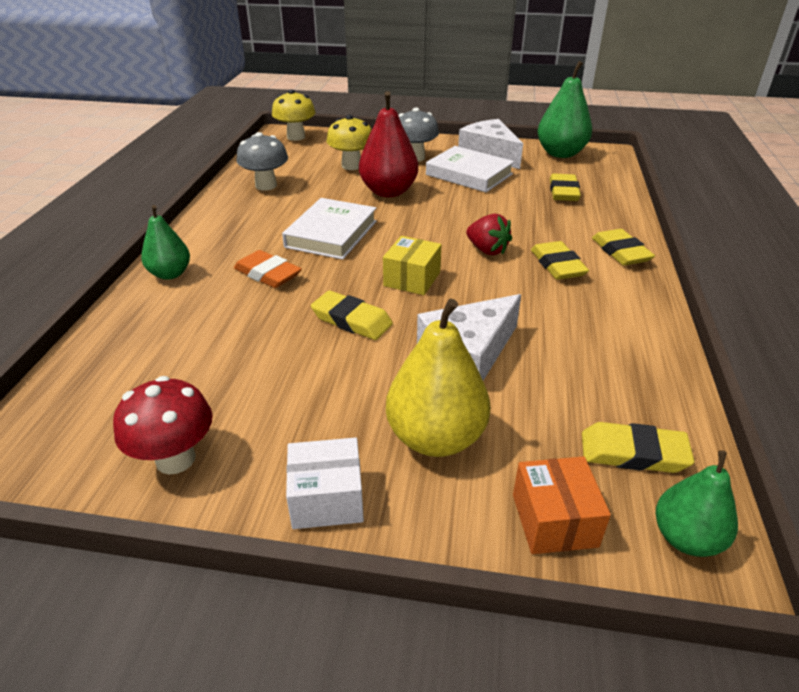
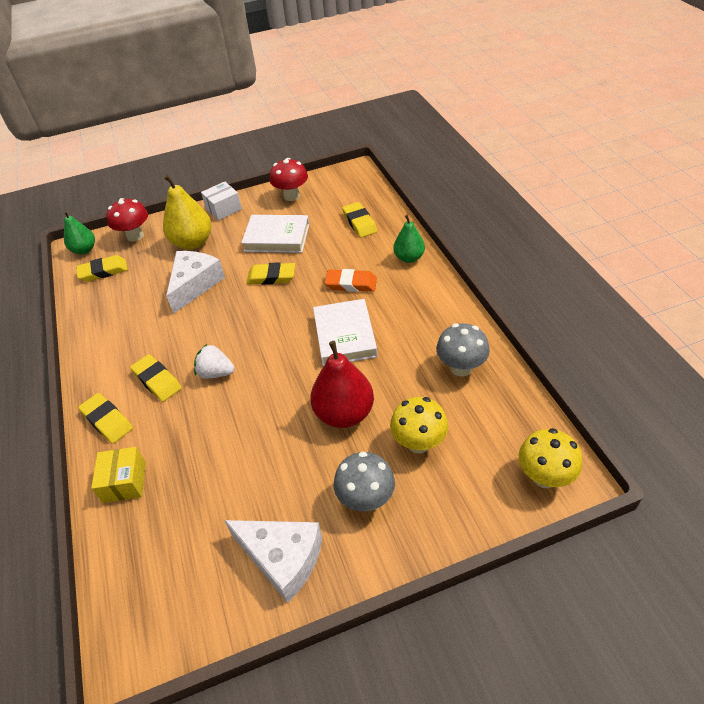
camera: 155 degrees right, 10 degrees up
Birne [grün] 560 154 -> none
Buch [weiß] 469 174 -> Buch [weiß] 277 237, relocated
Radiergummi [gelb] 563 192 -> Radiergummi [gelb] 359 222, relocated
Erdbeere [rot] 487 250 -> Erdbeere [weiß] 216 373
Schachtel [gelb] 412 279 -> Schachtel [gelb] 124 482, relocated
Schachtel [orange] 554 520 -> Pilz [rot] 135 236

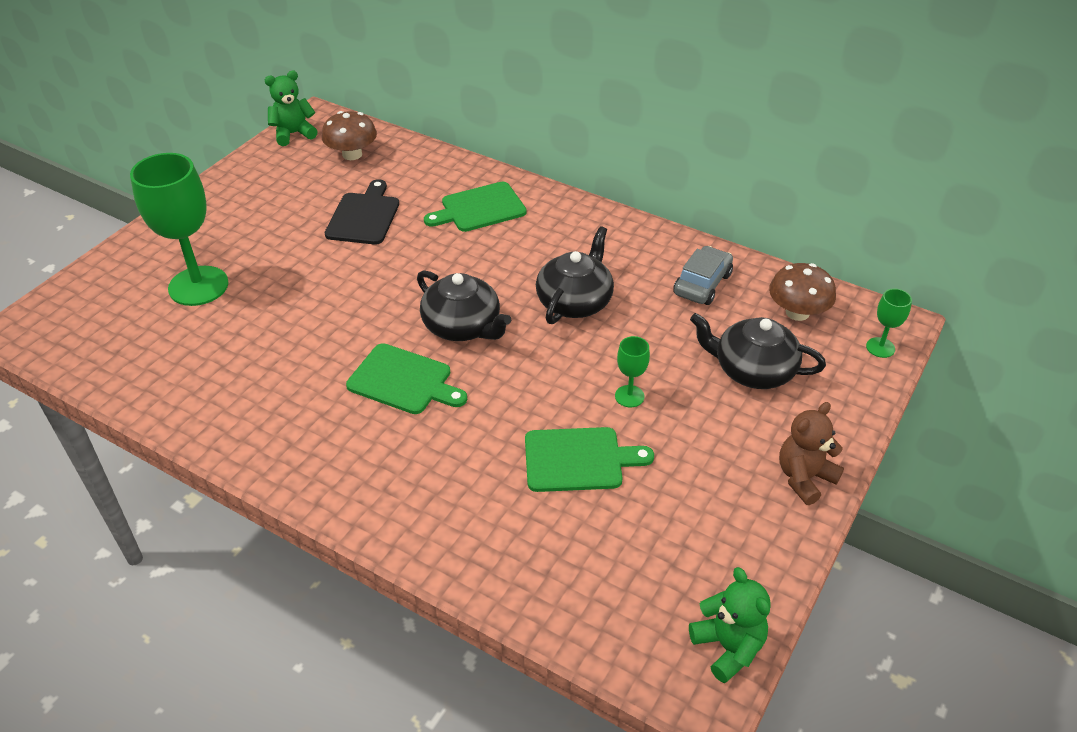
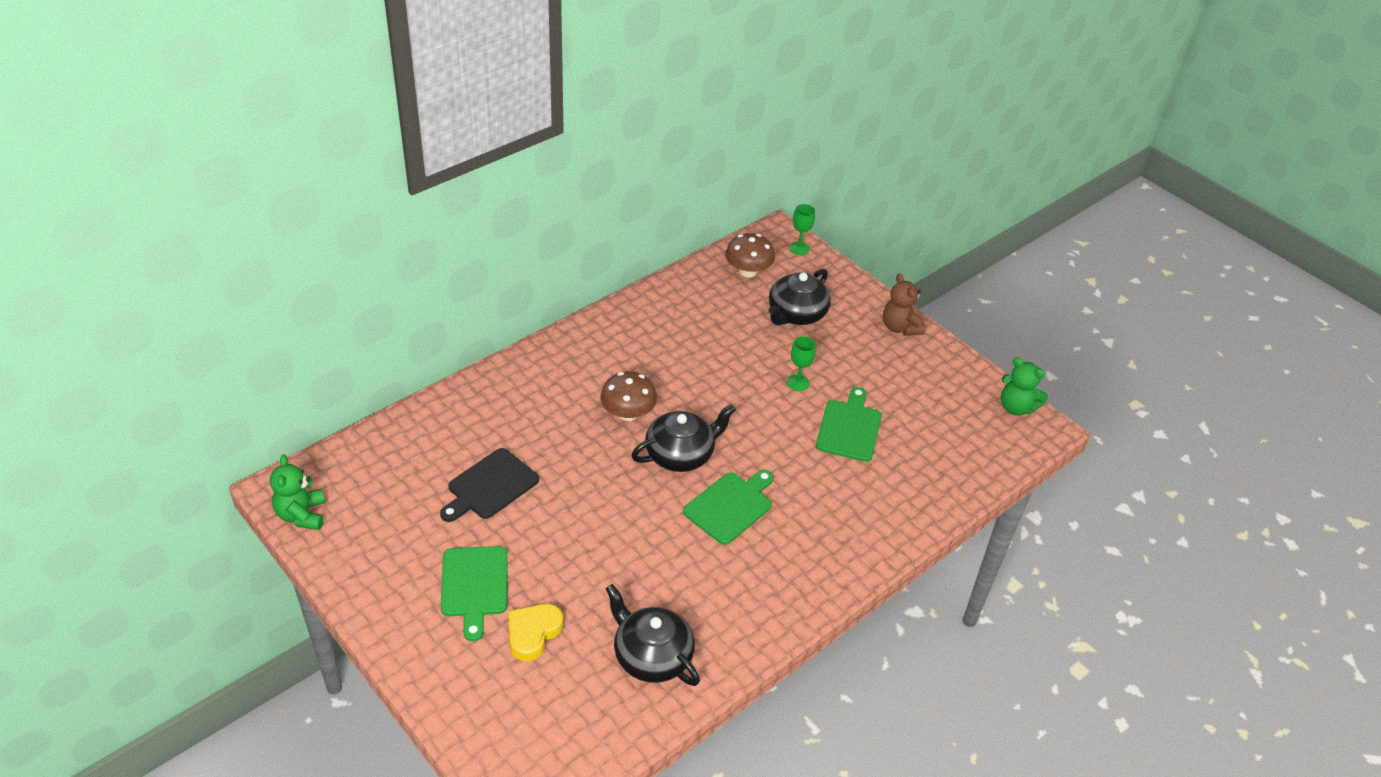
camera: 75 degrees left, 0 degrees up
Pilz [braun] 352 154 -> Pilz [braun] 628 413, relocated
Kelch [grün] 198 286 -> Herz [gelb] 533 633
Schneidebrett [schwarz] 364 216 -> Schneidebrett [schwarz] 490 486, 75 degrees counterclockwise
Schneidebrett [grün] 479 208 -> Schneidebrett [grün] 474 585, relocated
Teekanne [schwarz] 575 301 -> Teekanne [schwarz] 651 655, relocated
Auto [grau] 702 284 -> none
Teddybär [grün] 728 647 -> Teddybär [grün] 1016 407, 135 degrees counterclockwise

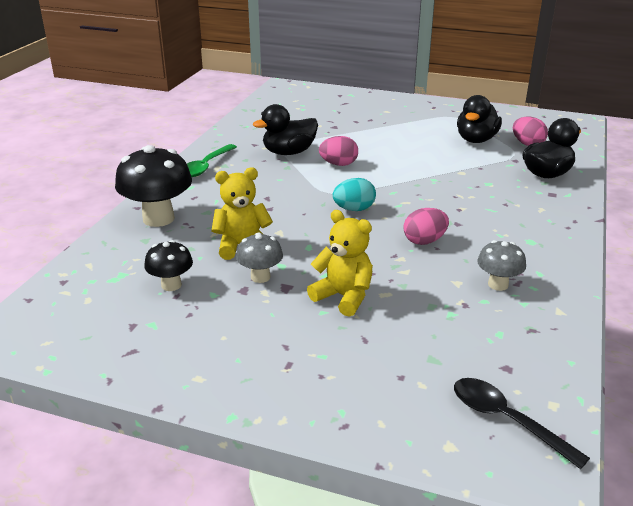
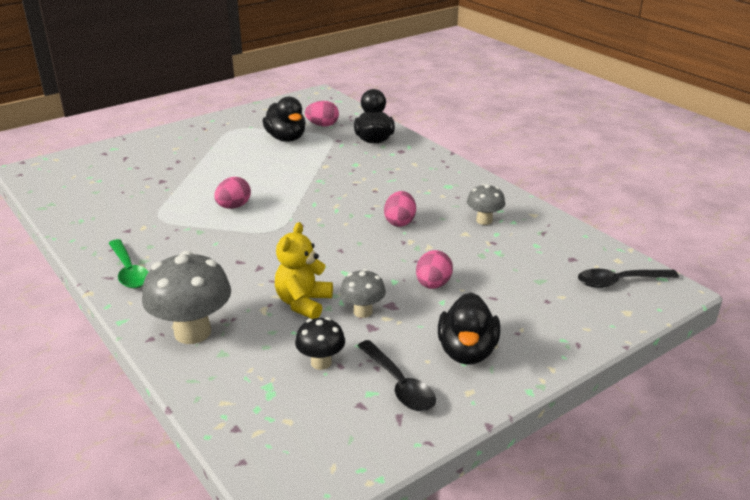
camera: 55 degrees left, 0 degrees up
Ente [schwarz] 289 152 -> Ente [schwarz] 467 352, relocated
Pilz [schwarz] 158 218 -> Pilz [grau] 192 332
Ei [türkis] 354 209 -> none
Teddybär [gelb] 343 297 -> Ei [rosa] 433 285
none -> Löffel [schwarz] 399 385

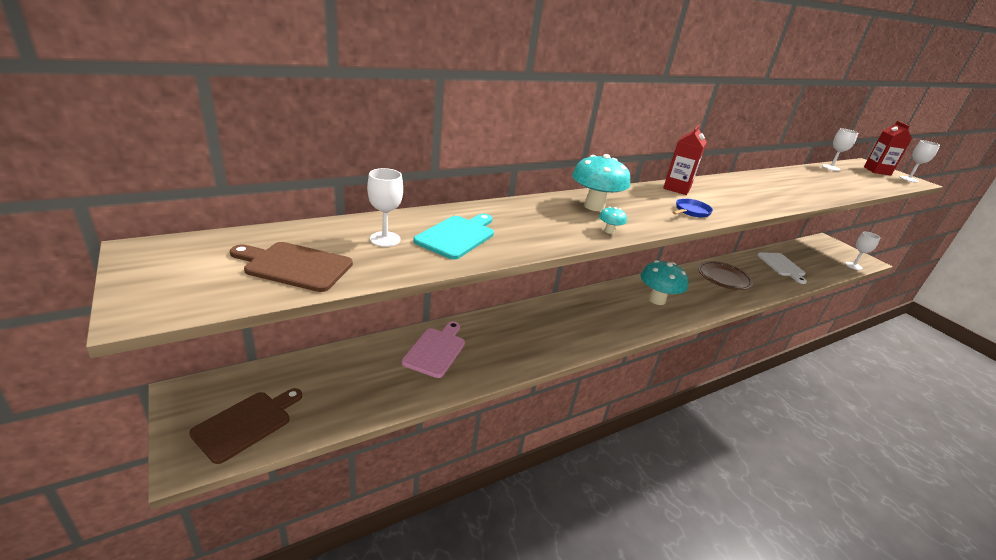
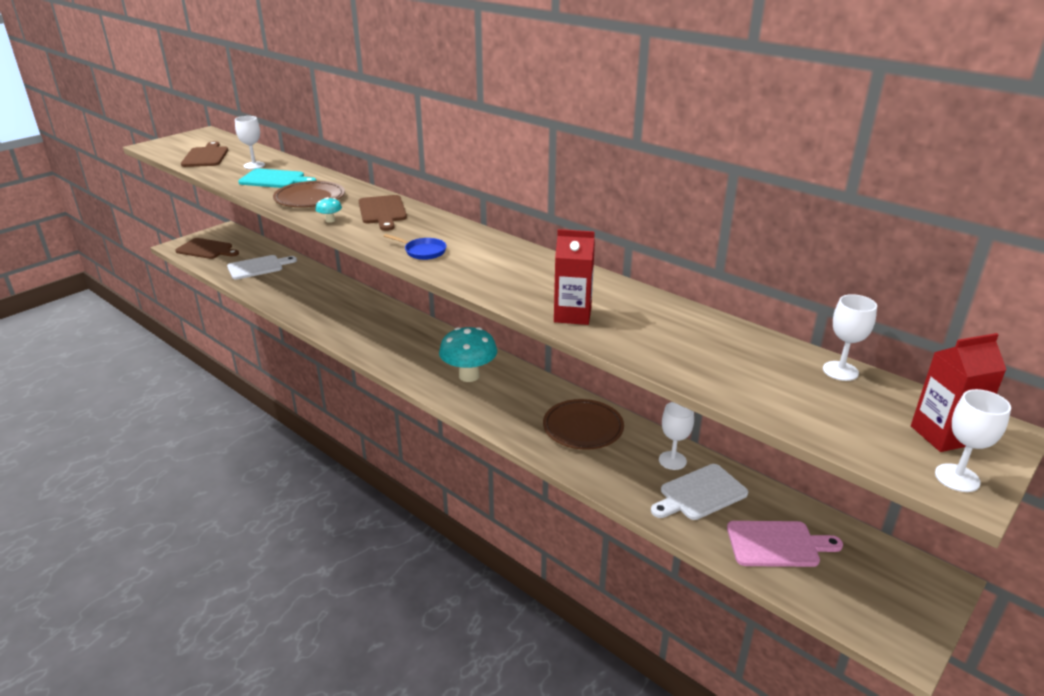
camera: 75 degrees right, 0 degrees up
Getränkekarton [rot] 676 188 -> Getränkekarton [rot] 572 315, relocated
Pilz [türkis] 594 206 -> Schneidebrett [braun] 383 211
Kelch [weiß] 853 266 -> Kelch [weiß] 672 460, relocated
Schneidebrett [rosa] 435 350 -> Schneidebrett [rosa] 777 544, relocated
none -> Teller [braun] 309 198
none -> Schneidebrett [weiß] 258 267

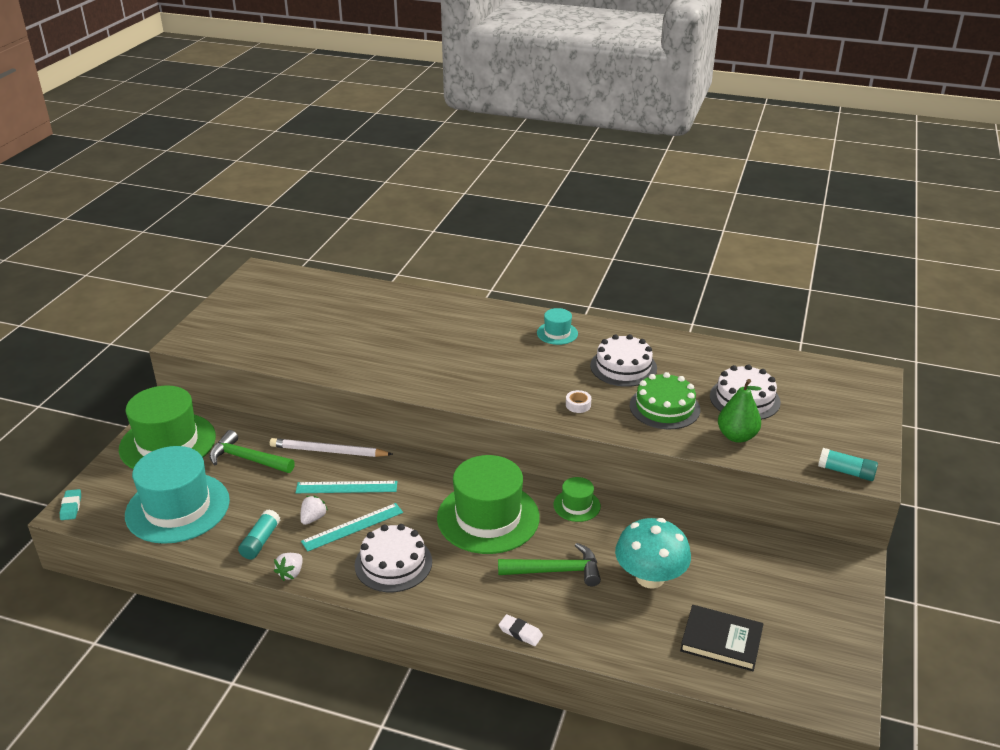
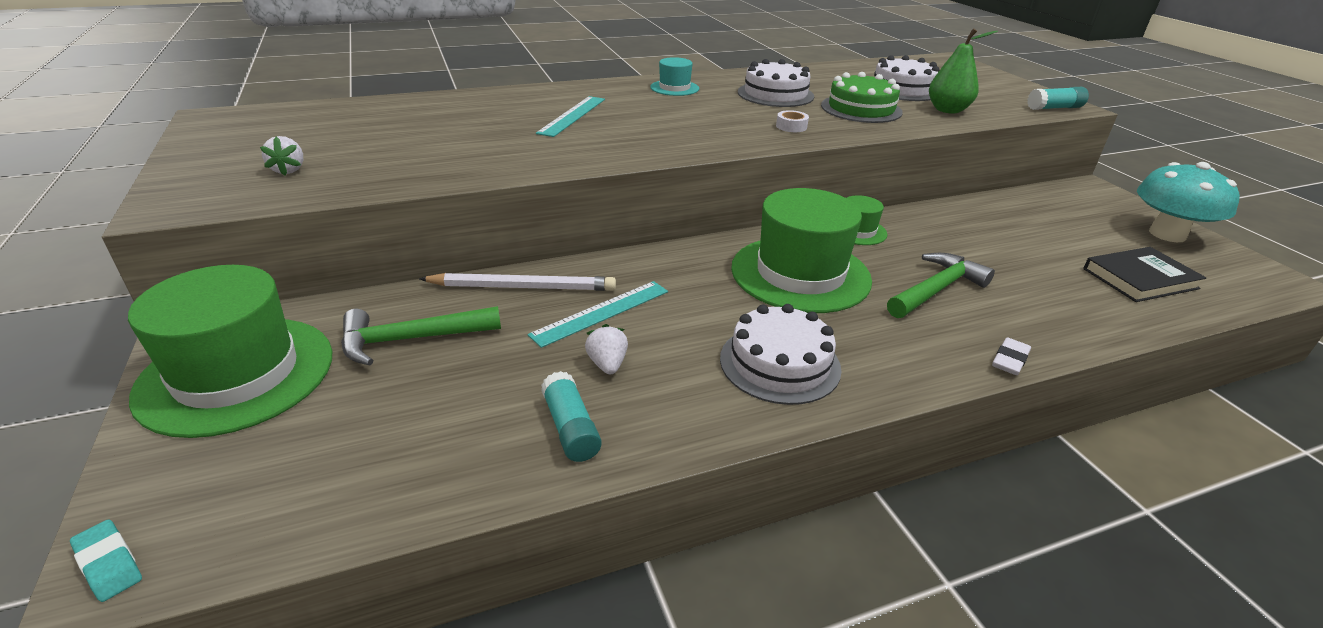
camera: 40 degrees left, 0 degrees up
Bleistift [weiß] 328 451 -> Bleistift [weiß] 522 287, 150 degrees counterclockwise
Hut [türkis] 177 508 -> none
Lineal [türkis] 353 527 -> Lineal [türkis] 572 115, relocated
Pilz [türkis] 650 577 -> Pilz [türkis] 1167 234, relocated
Erdbeere [weiß] 291 573 -> Erdbeere [weiß] 289 170, relocated
Radiergummi [weiß] 520 632 -> Radiergummi [weiß] 1009 360, 45 degrees counterclockwise

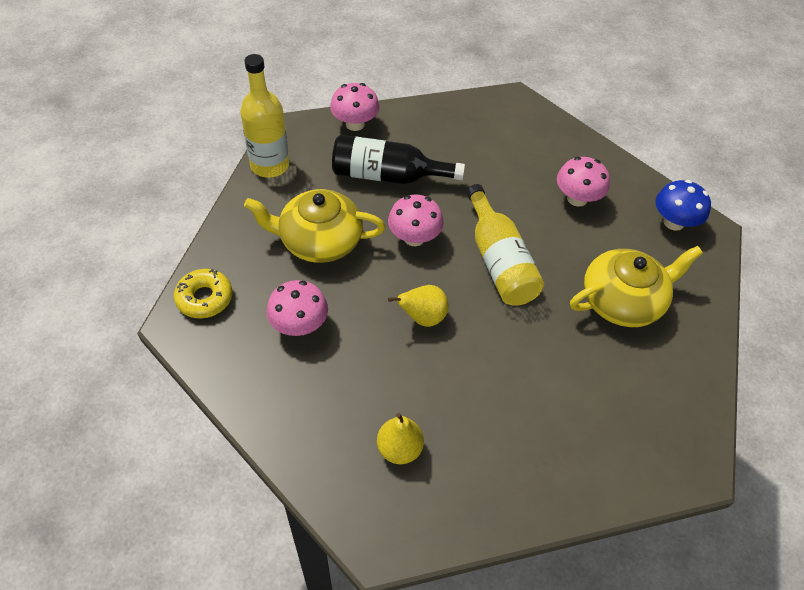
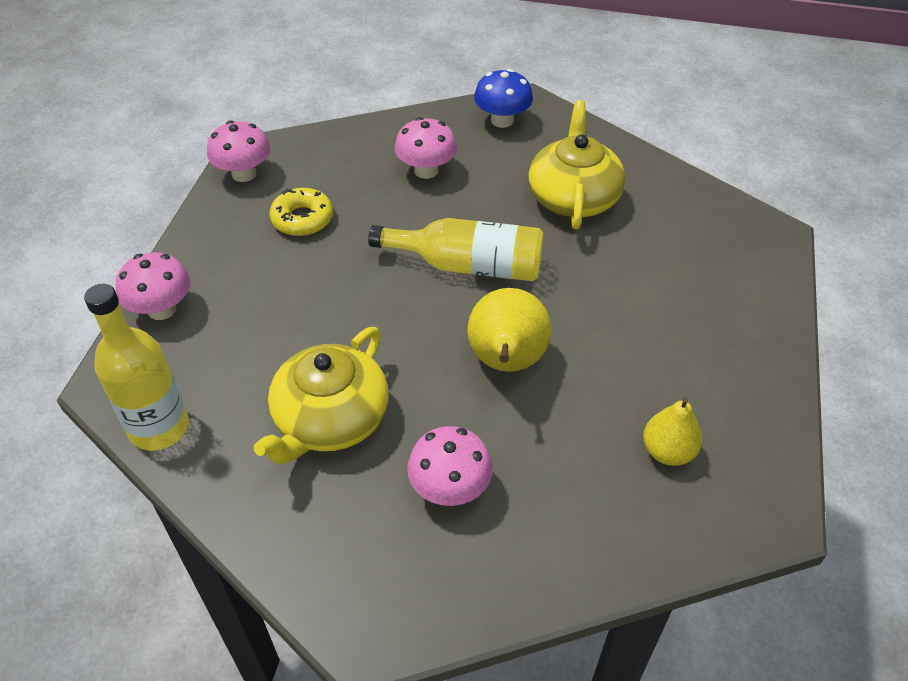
camera: 60 degrees left, 5 degrees down
Flasche [schwarz] 388 175 -> none
Pilz [rosa] 414 237 -> Pilz [rosa] 244 174, relocated
Donut [gelb] 204 298 -> Donut [gelb] 302 219, relocated
Birne [gelb] 422 317 -> Birne [gelb] 506 362, x1.57

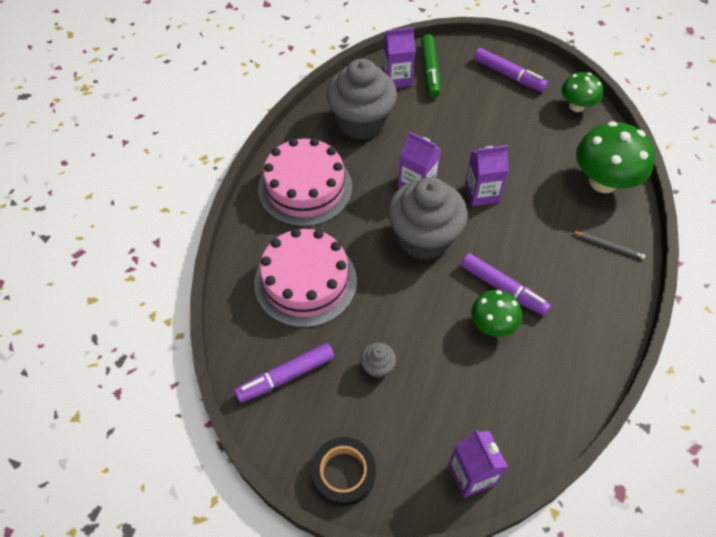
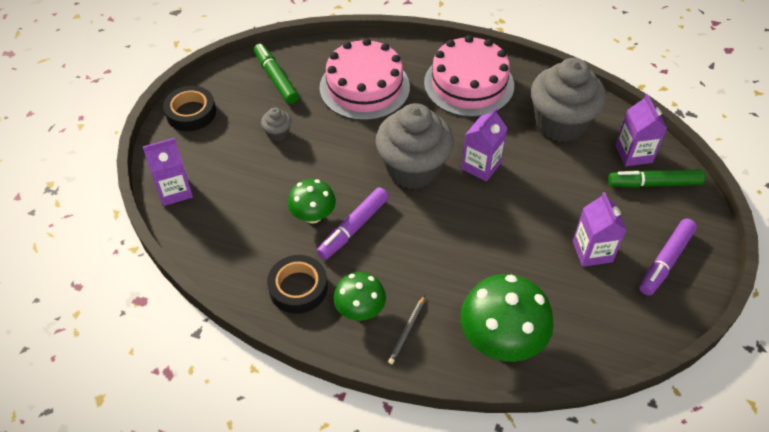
camera: 90 degrees right, 5 degrees down
Pilz [grün] 576 106 -> Pilz [grün] 360 310, relocated
Getränkekarton [lila] 481 193 -> Getränkekarton [lila] 592 251, relocated
Filzstift [lila] 286 376 -> Filzstift [grün] 276 78
none -> Klebeband [schwarz] 298 288

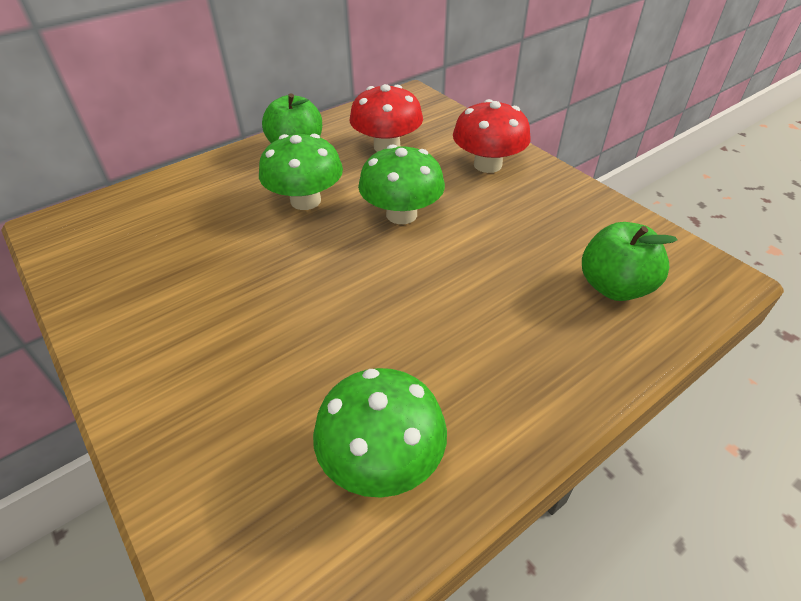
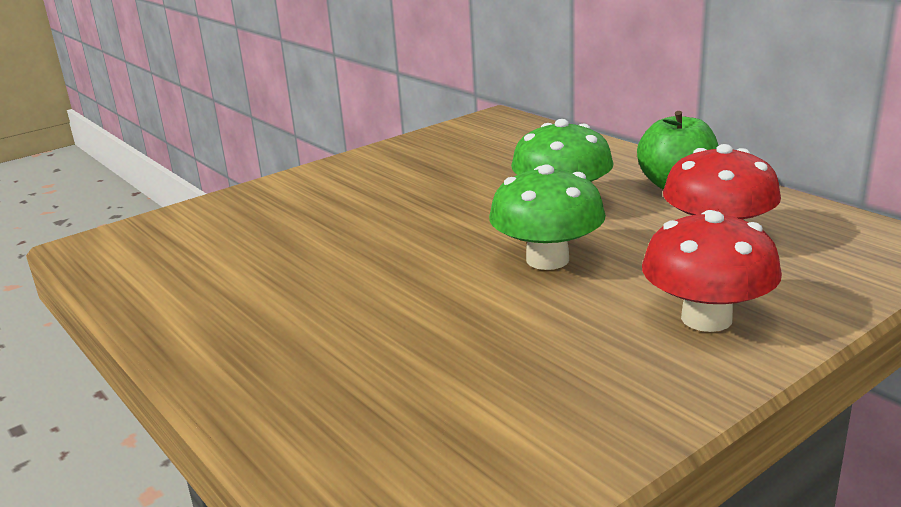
camera: 90 degrees right, 20 degrees down
Apfel [grün] 614 287 -> none
Pilz [grün] 382 459 -> none

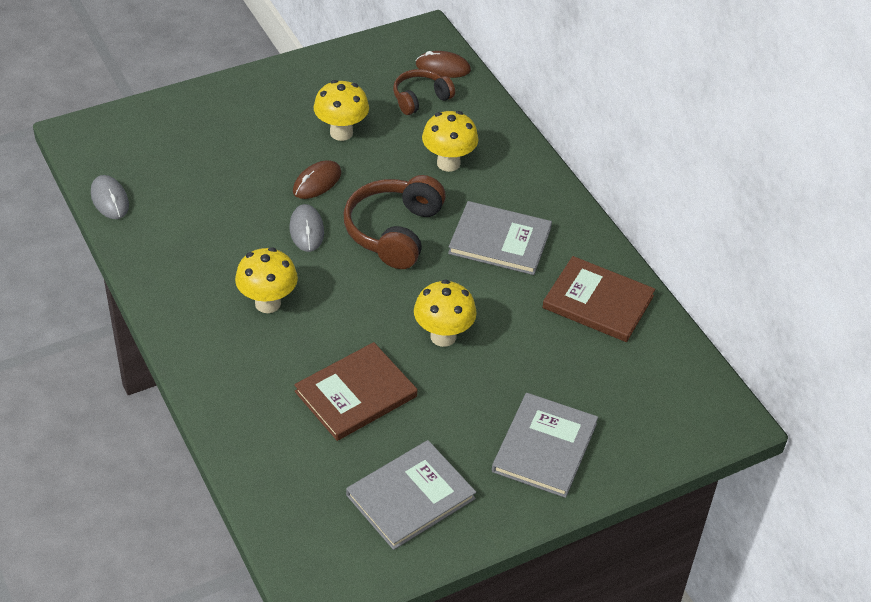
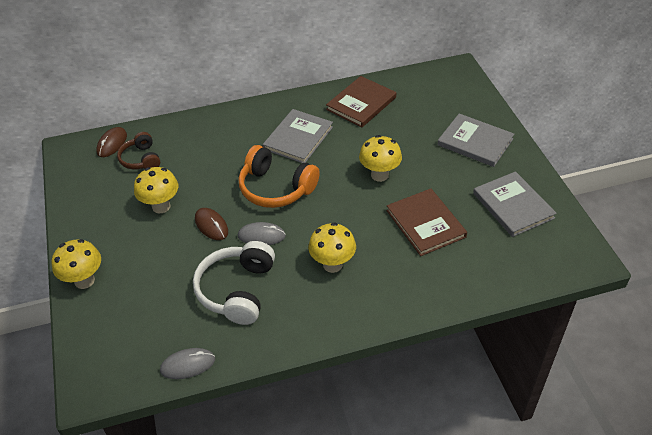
camera: 75 degrees left, 0 degrees up
Pilz [gelb] 448 163 -> Pilz [gelb] 84 281, relocated
Kopfhörer [braun] 394 232 -> Kopfhörer [orange] 276 188
none -> Kopfhörer [weiß] 237 290

